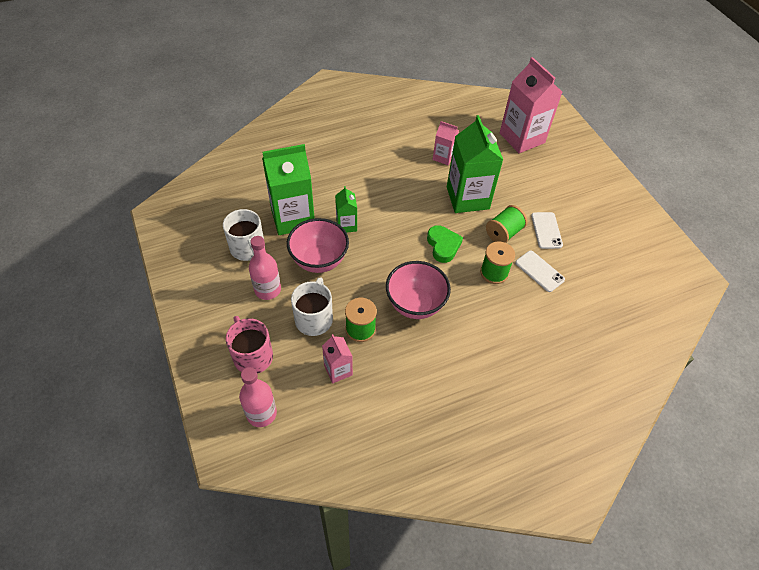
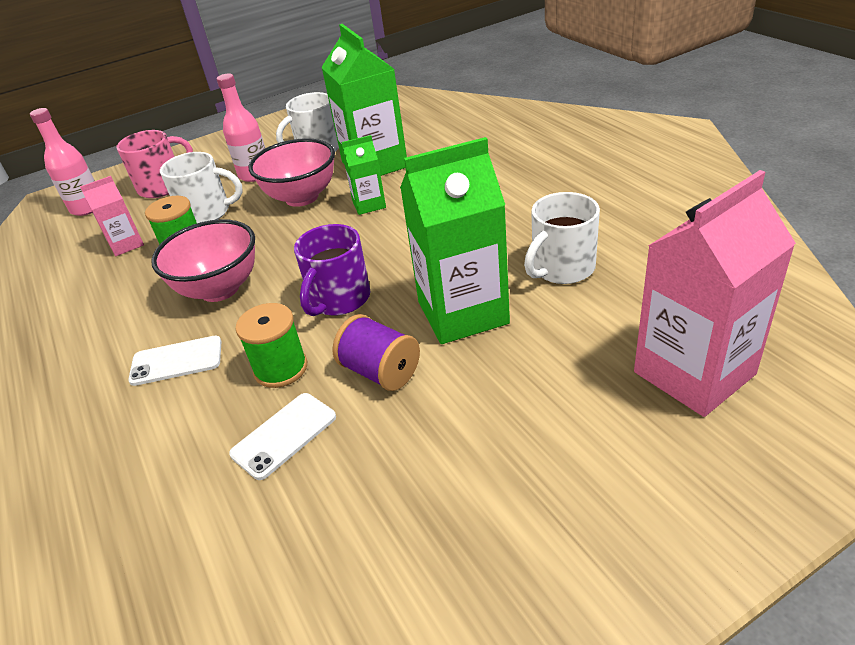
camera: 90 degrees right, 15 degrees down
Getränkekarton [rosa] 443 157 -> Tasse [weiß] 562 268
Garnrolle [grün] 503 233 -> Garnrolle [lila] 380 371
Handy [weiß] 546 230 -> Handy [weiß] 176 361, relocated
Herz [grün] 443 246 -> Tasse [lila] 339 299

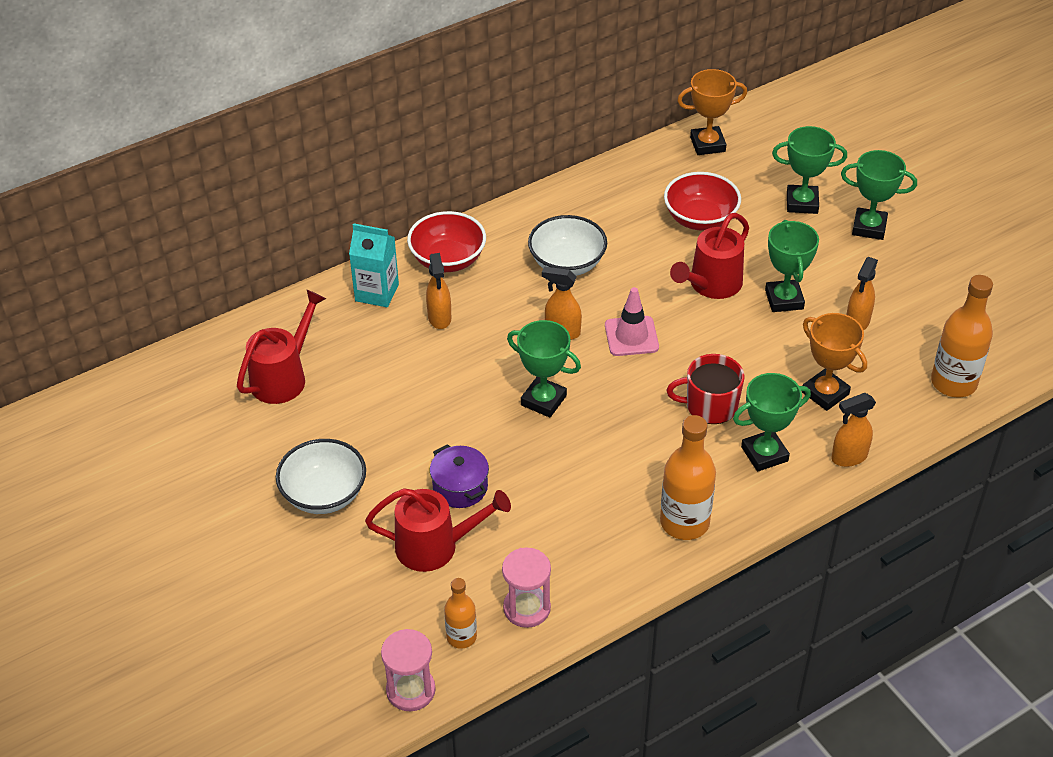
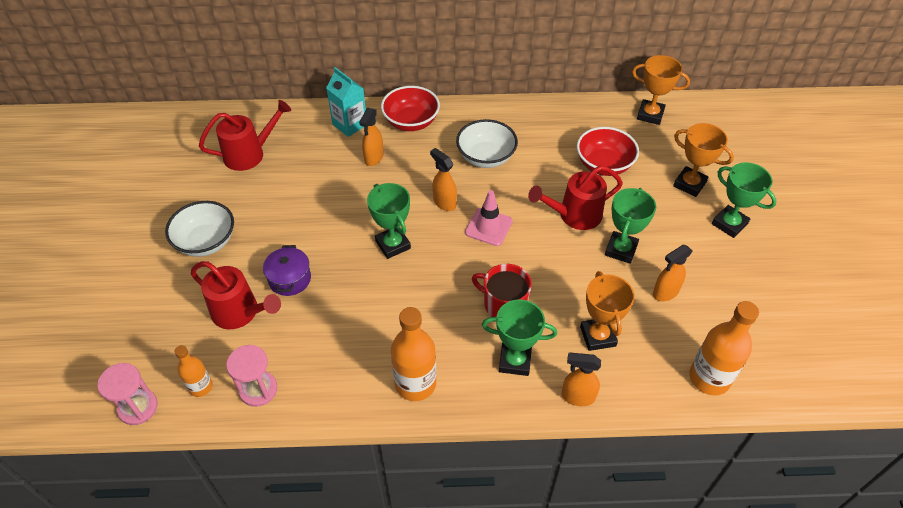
camera: 30 degrees right, 5 degrees up
Pokal [grün] 802 203 -> Pokal [orange] 689 184

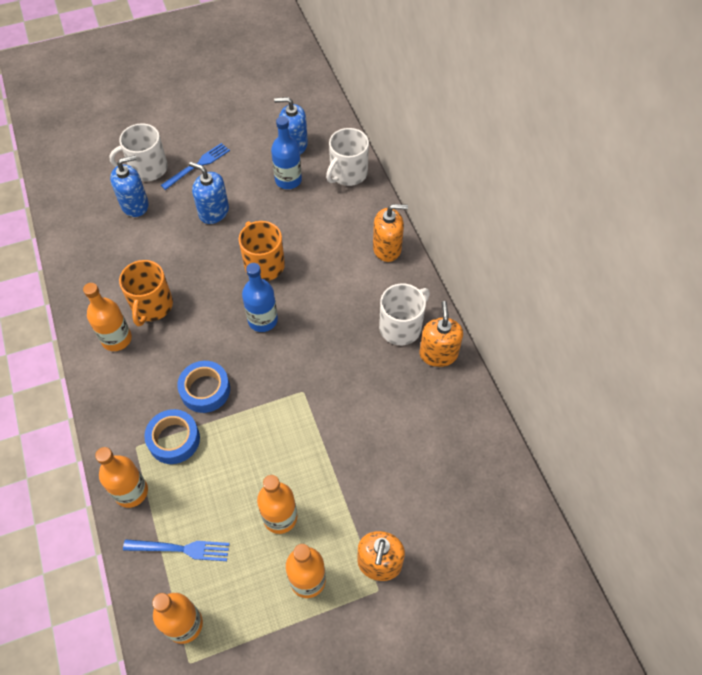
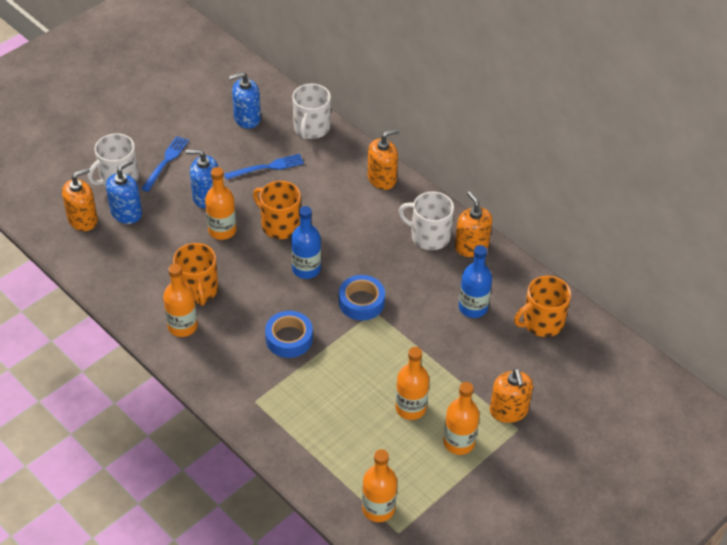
camera: 25 degrees left, 10 degrees down
Flasche [blau] 288 180 -> Flasche [blau] 473 307, relocated
Tasse [weiß] 401 327 -> Tasse [weiß] 429 236, 90 degrees counterclockwise
Klebeband [blau] 174 439 -> Klebeband [blau] 361 302, relocated
Flasche [orange] 131 492 -> Flasche [orange] 222 230, relocated
Gabel [blau] 181 549 -> Gabel [blau] 267 167, relocated
none -> Seifenspender [orange] 83 220
none -> Tasse [orange] 542 322

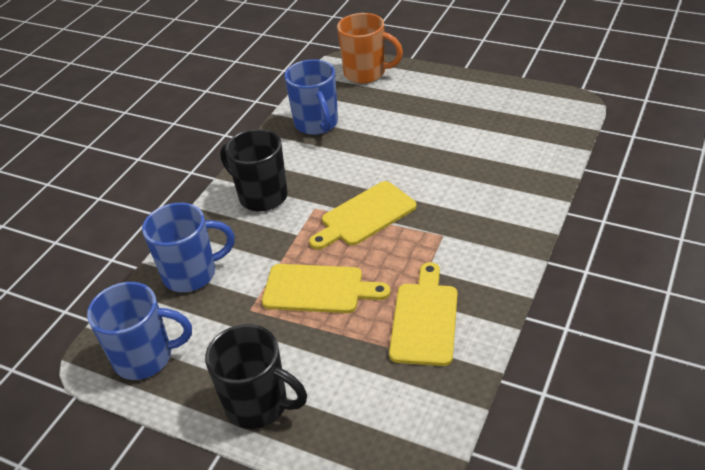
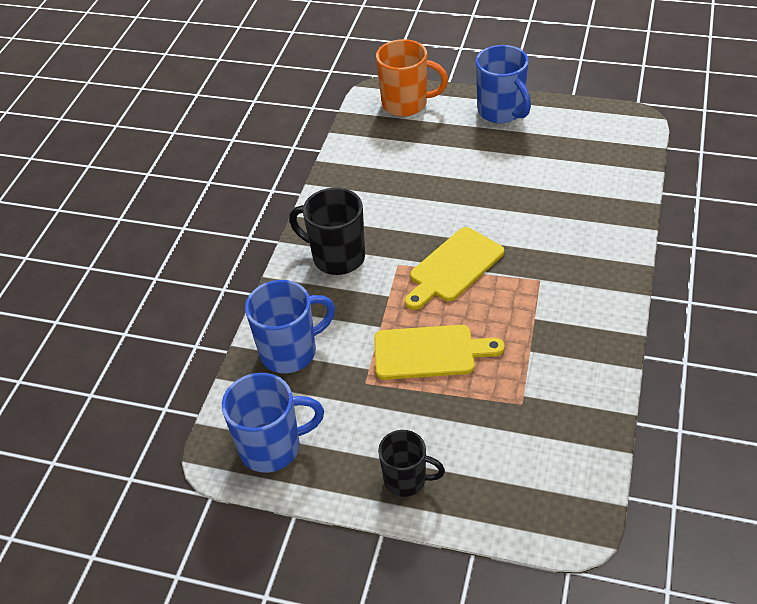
camera: 10 degrees left, 5 degrees up
Tasse [blau] 317 124 -> Tasse [blau] 501 111, relocated
Schneidebrett [gelb] 424 319 -> none
Tasse [schwarz] 258 405 -> Tasse [schwarz] 406 480, x0.66

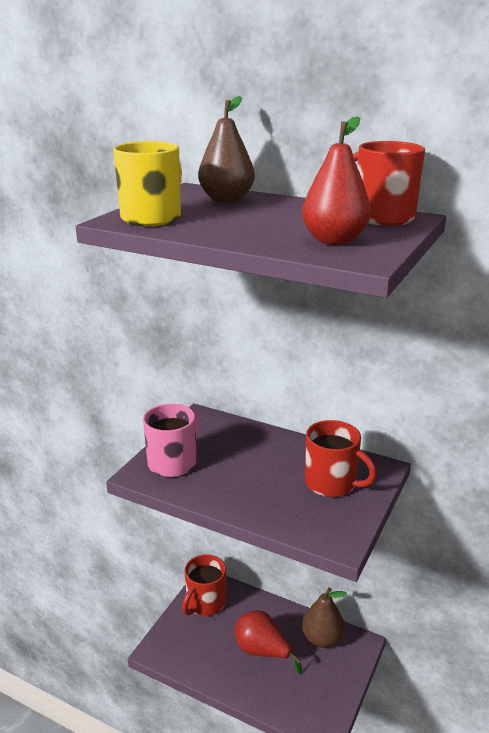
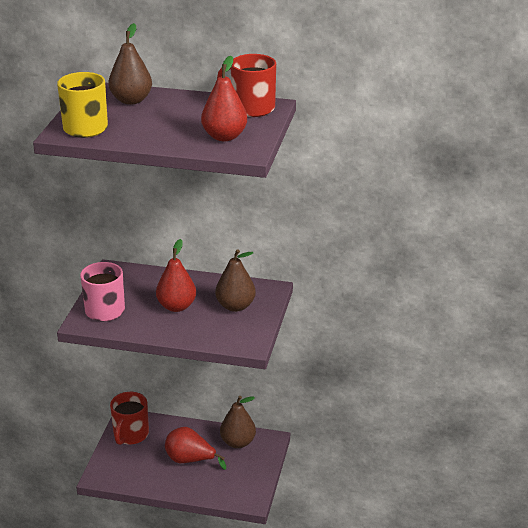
camera: 15 degrees left, 5 degrees up
Tasse [rot] 332 483 -> Birne [braun] 235 306
none -> Birne [rot] 176 306

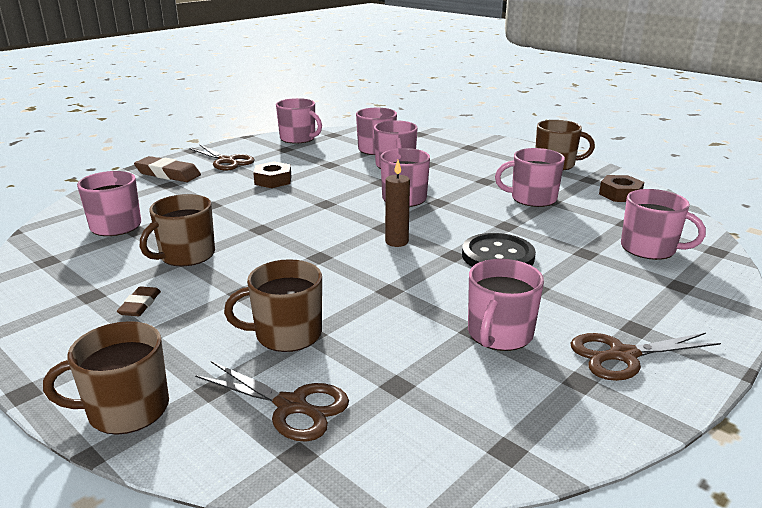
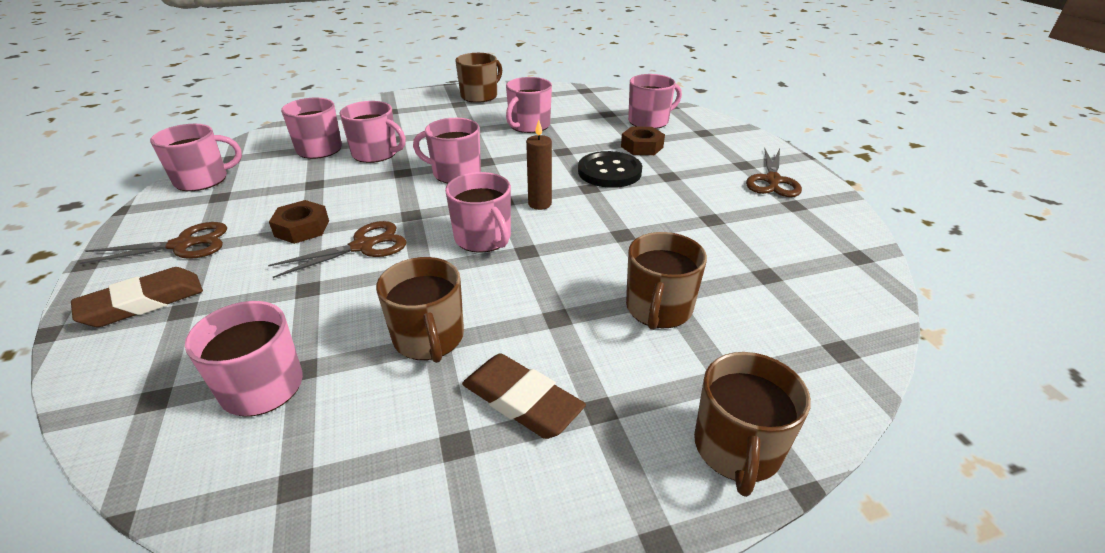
camera: 60 degrees left, 10 degrees up
Sechskantmutter [braun] 620 194 -> Sechskantmutter [braun] 642 147, relocated
Tasse [rosa] 499 334 -> Tasse [rosa] 483 238, relocated
Radiergummi [braun] 140 305 -> Radiergummi [braun] 522 401, x1.77
Schere [braun] 291 406 -> Schere [braun] 363 246, relocated

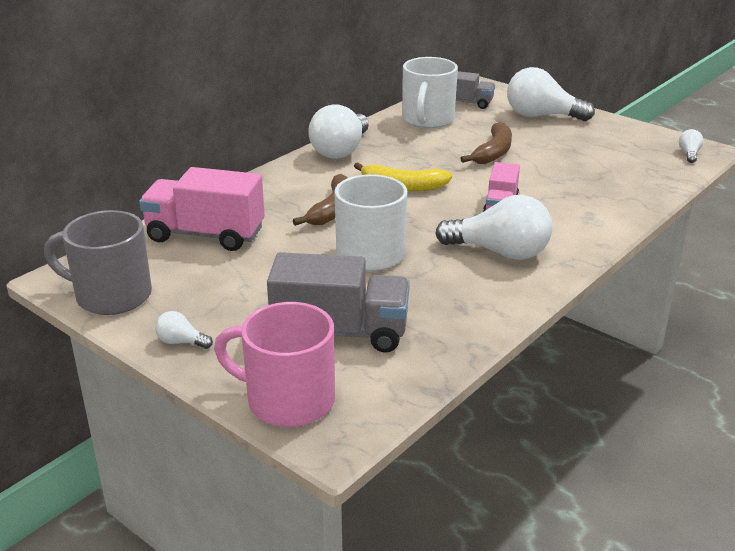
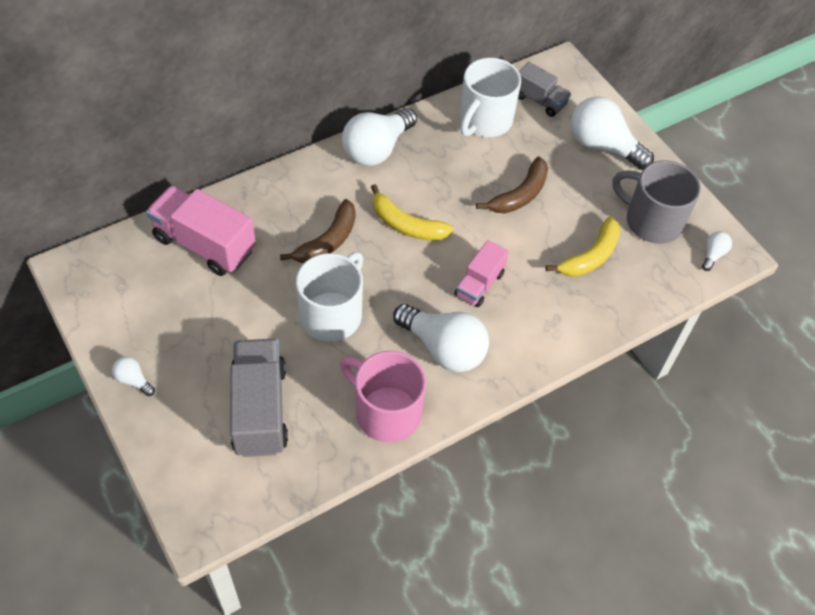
camera: 15 degrees right, 25 degrees up
Tasse [grau] 111 296 -> Tasse [grau] 651 221, relocated
Lastwagen [grau] 340 332 -> Lastwagen [grau] 260 409, 120 degrees counterclockwise
Tasse [rosa] 287 400 -> Tasse [rosa] 386 412, relocated
none -> Banane [gelb] 590 256

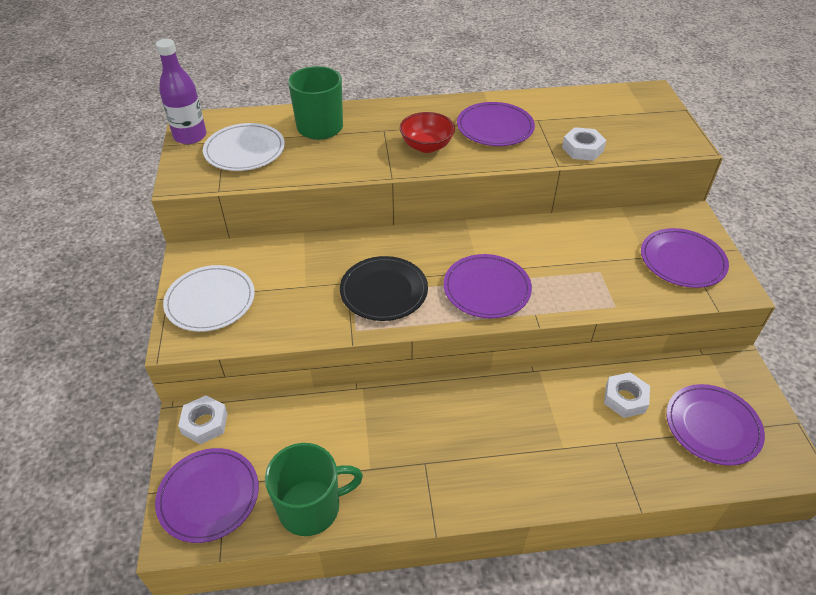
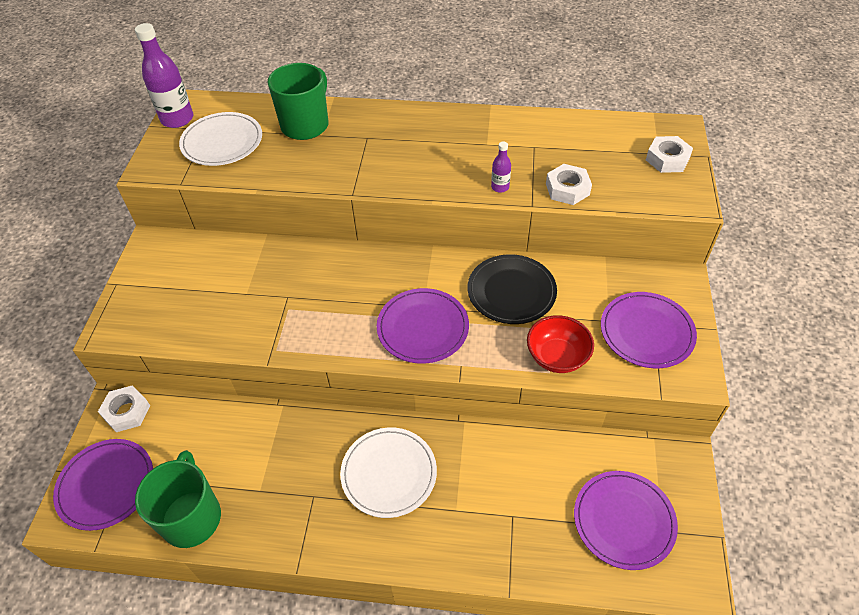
camera: 15 degrees right, 5 degrees up
Teller [lila] 495 127 -> none
Schüssel [rot] 426 146 -> Schüssel [rot] 557 357, relocated
Teller [schwarz] 384 291 -> Teller [schwarz] 511 291, relocated
Teller [weiß] 210 300 -> Teller [weiß] 389 473, relocated
Sechskantmutter [weiß] 625 399 -> Sechskantmutter [weiß] 667 159, relocated
Tasse [grün] 311 507 -> Tasse [grün] 192 517, 90 degrees counterclockwise
none -> Flasche [lila] 500 187

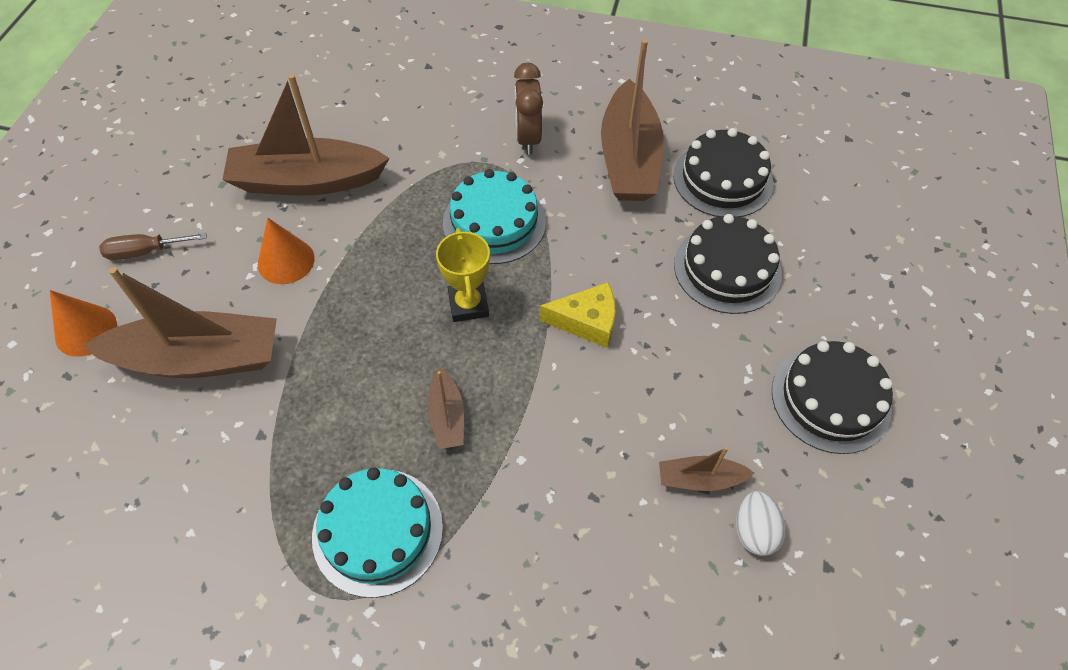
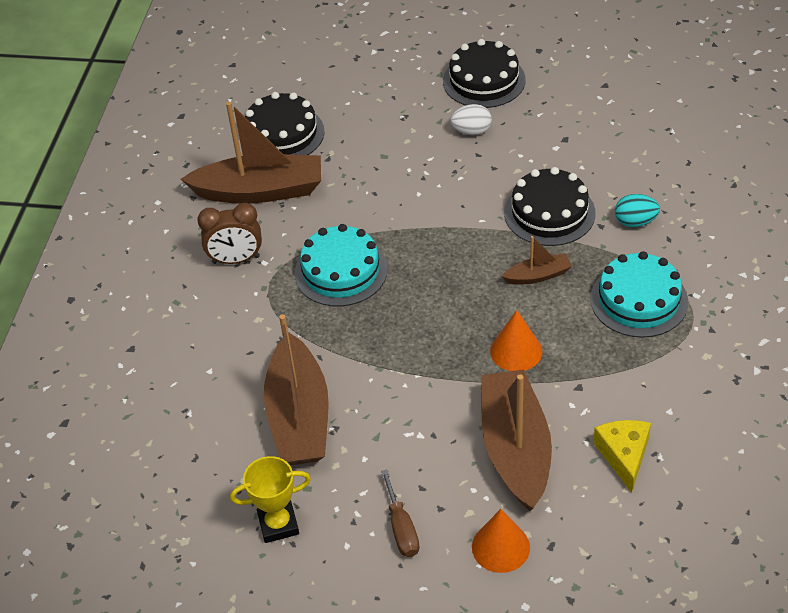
camera: 90 degrees left, 10 degrees down
Kuchen [schwarz] 727 269 -> Kuchen [schwarz] 549 213, relocated
Kegel [orange] 286 261 -> Kegel [orange] 516 351, relocated
Pokal [gelb] 468 305 -> Pokal [gelb] 278 524, relocated
Käse [gelb] 586 321 -> Käse [gelb] 624 455, relocated
Boot [braun] 699 479 -> none
Ei [weiß] 754 531 -> Ei [weiß] 471 131, relocated
none -> Ei [türkis] 635 222

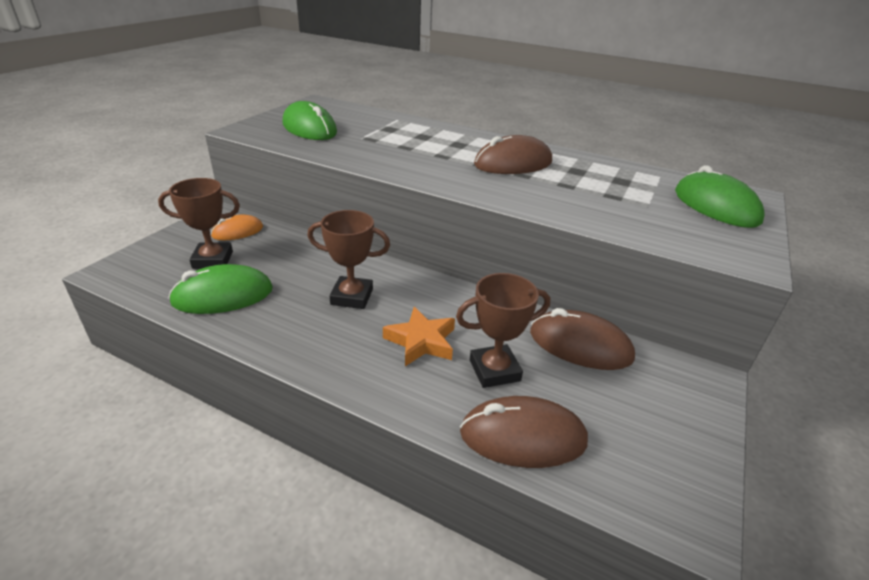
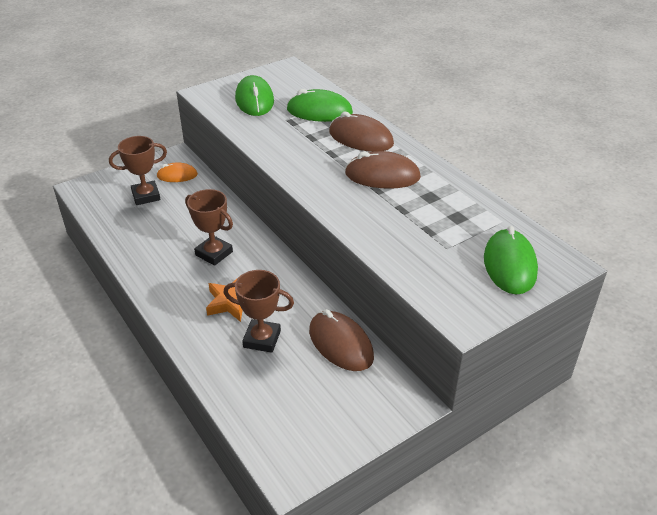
camera: 30 degrees right, 5 degrees up
Pokal [braun] 213 260 -> Pokal [braun] 146 196, 45 degrees counterclockwise
Computermaus [grün] 223 296 -> Computermaus [grün] 319 111, relocated
Computermaus [braun] 523 437 -> Computermaus [braun] 360 138, relocated

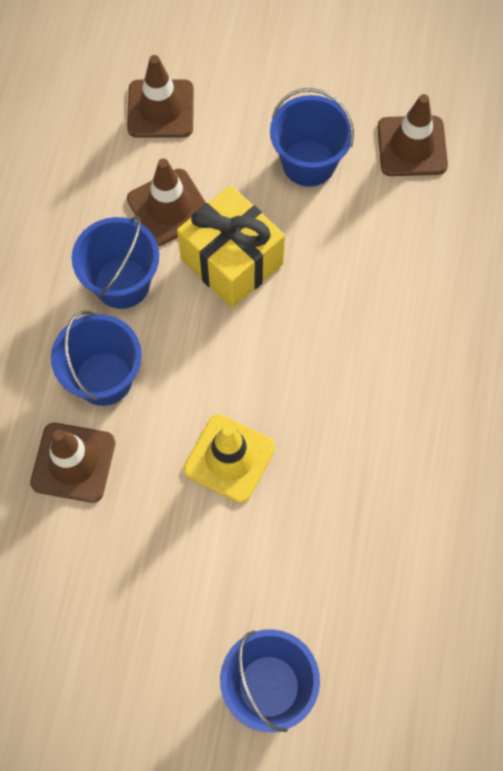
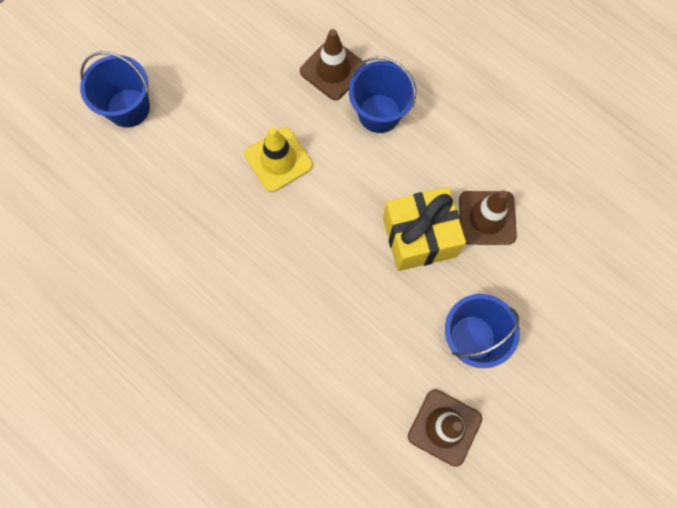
camera: 120 degrees right, 5 degrees up
Leitkegel [braun] 160 109 -> none
Eimer [blau] 122 283 -> none

